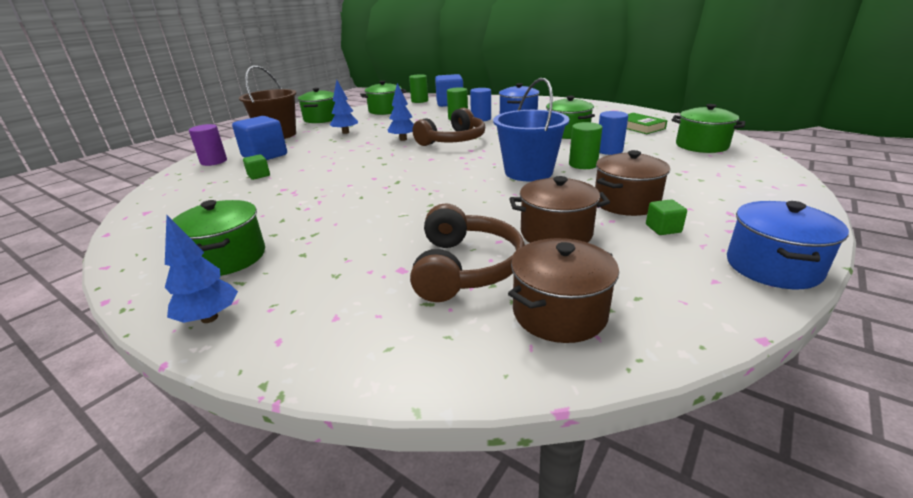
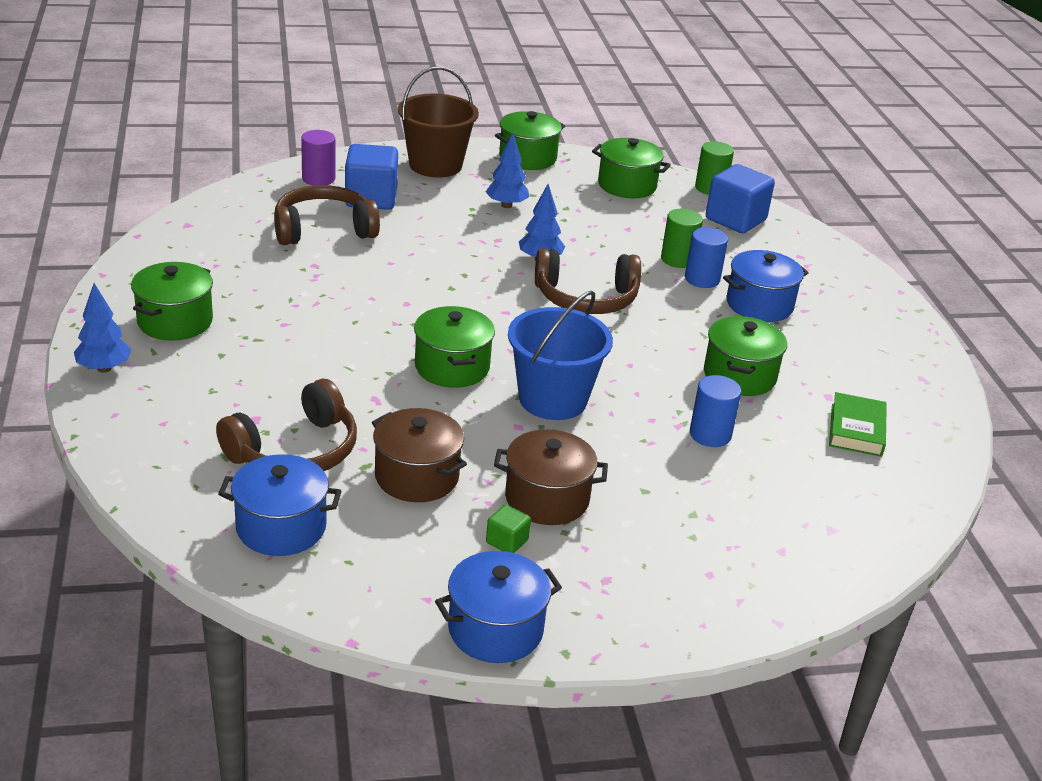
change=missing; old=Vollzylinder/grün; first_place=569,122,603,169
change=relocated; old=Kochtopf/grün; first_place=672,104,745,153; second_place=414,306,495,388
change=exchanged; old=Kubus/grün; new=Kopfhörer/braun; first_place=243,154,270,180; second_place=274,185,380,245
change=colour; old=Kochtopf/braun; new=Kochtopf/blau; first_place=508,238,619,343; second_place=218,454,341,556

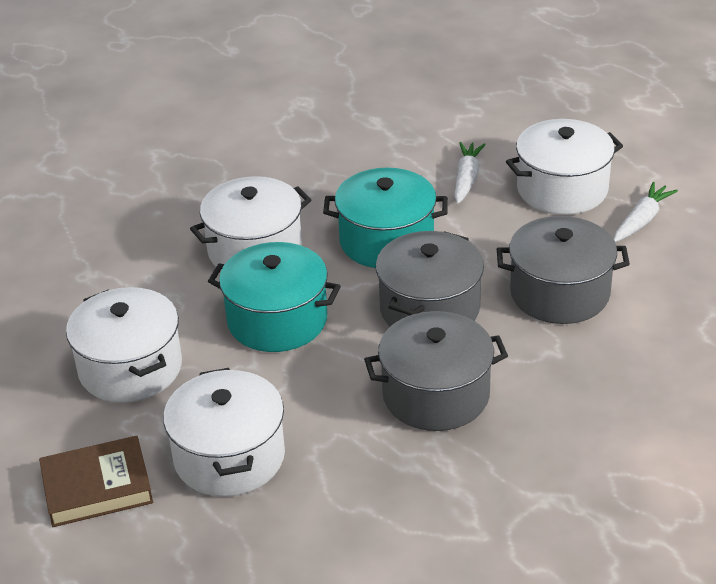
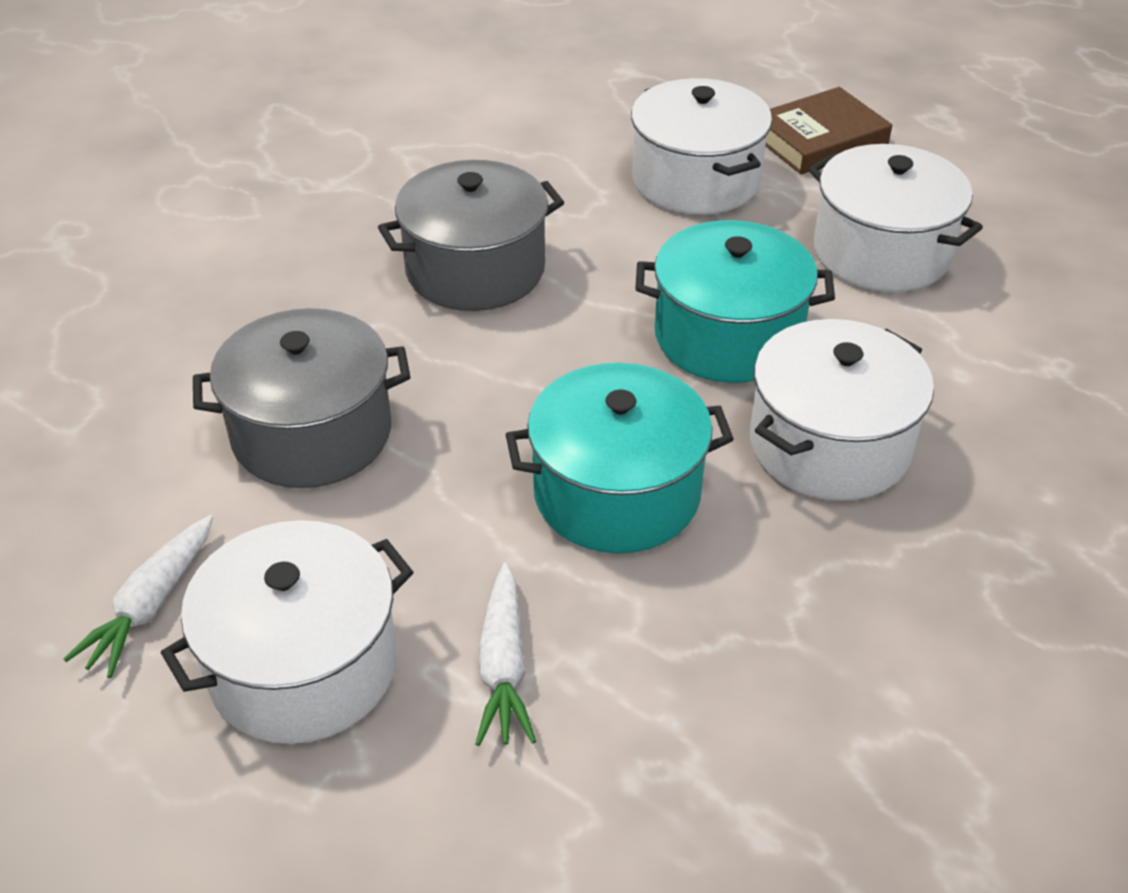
change=missing; old=Kochtopf/grau; first_place=376,231,484,327

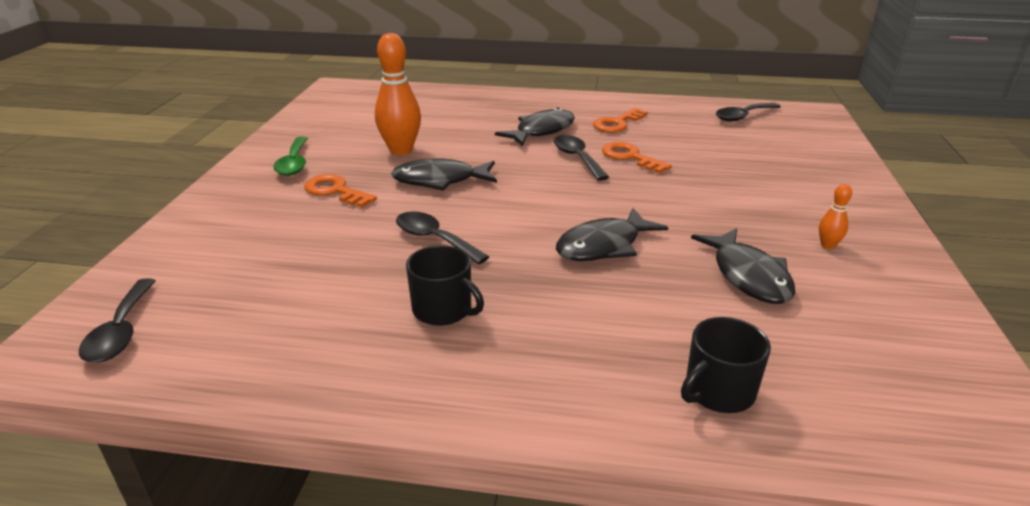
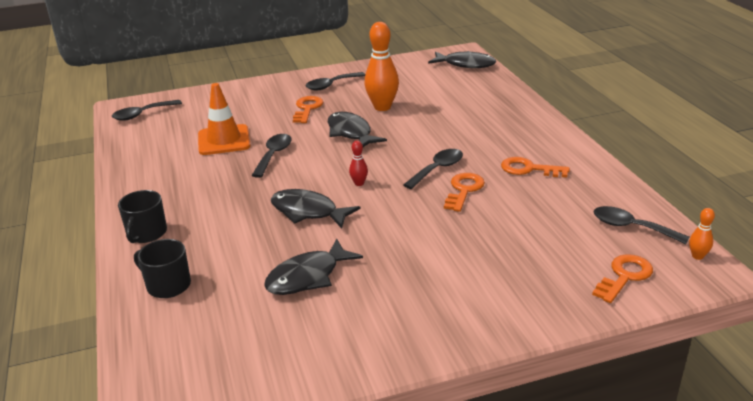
change=appeared; new=Leitkegel/orange; second_place=198,83,251,155
change=appeared; new=Bowlingkegel/rot; second_place=349,141,368,186
change=appeared; new=Schlüssel/orange; second_place=592,254,653,303
change=relocated; old=Tasse/schwarz; first_place=406,245,484,326; second_place=118,190,167,243
change=relocated; old=Fisch/schwarz; first_place=495,107,575,146; second_place=428,51,496,68
change=relocated; old=Bowlingkegel/orange; first_place=819,184,852,249; second_place=689,208,715,260
change=colour; old=Löffel/grün; new=Löffel/schwarz; first_place=273,137,308,176; second_place=306,72,365,91

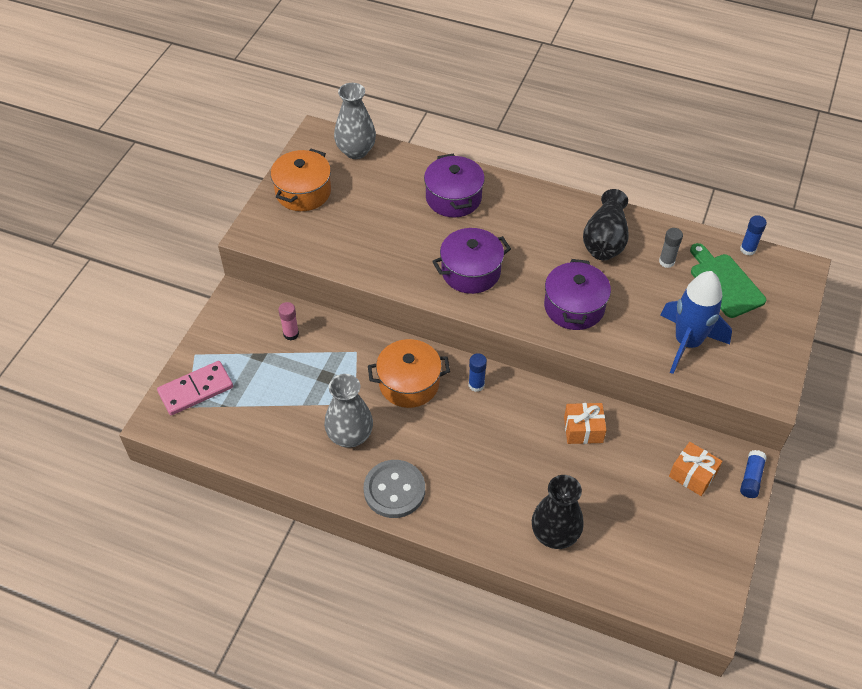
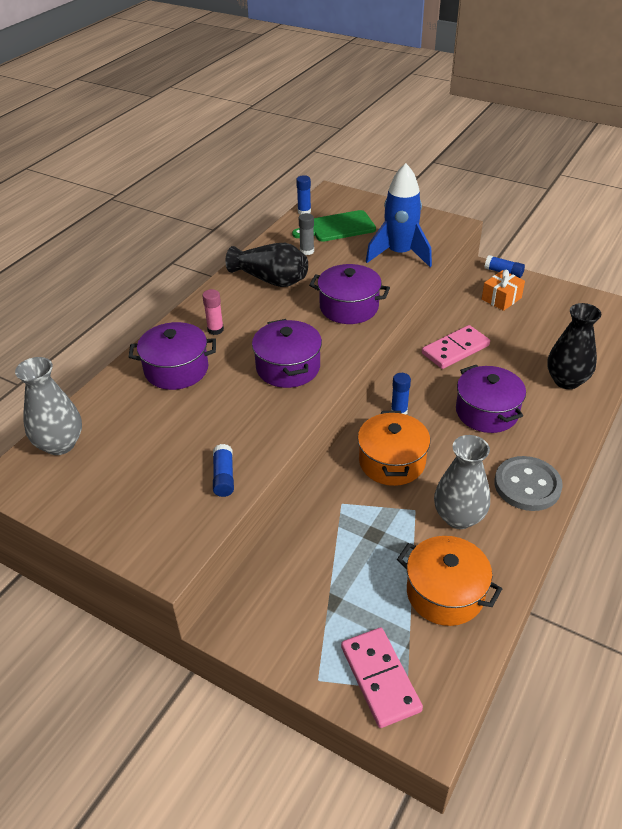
change=appeared; new=Klebestift/blau; second_place=213,444,234,497
change=appeared; new=Kochtopf/lila; second_place=456,365,526,433
change=relocated; old=Kochtopf/orange; first_place=270,149,331,211; second_place=397,536,502,626
change=relocated; old=Klebestift/rosa; first_place=278,302,299,341; second_place=202,289,224,335
change=exchanged; old=Geschenk/orange; new=Dominostein/rosa; first_place=564,403,606,444; second_place=422,325,490,369

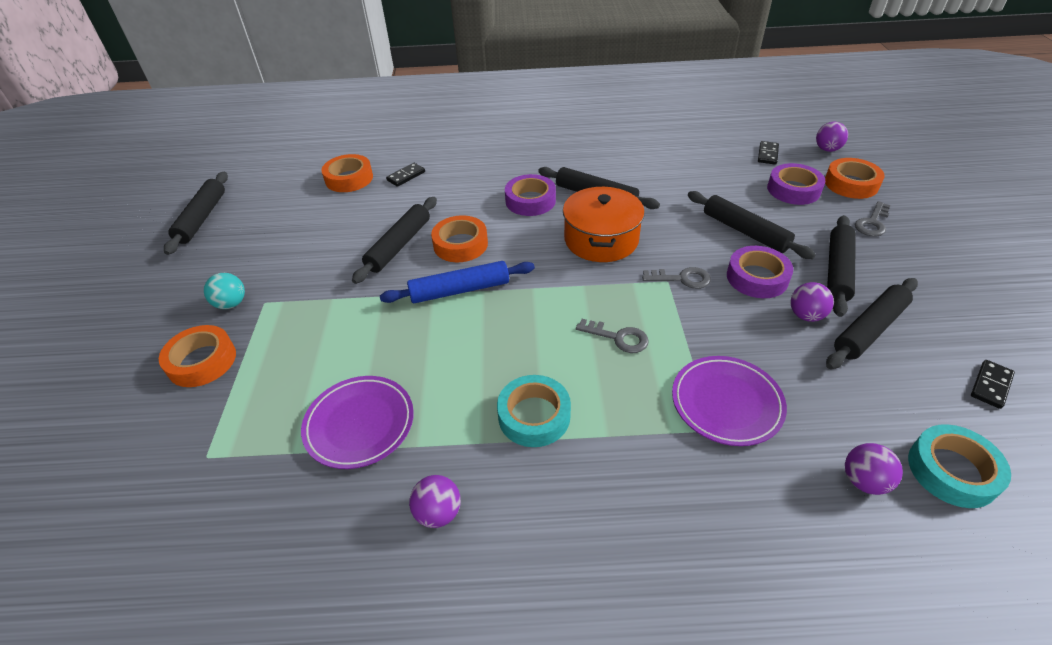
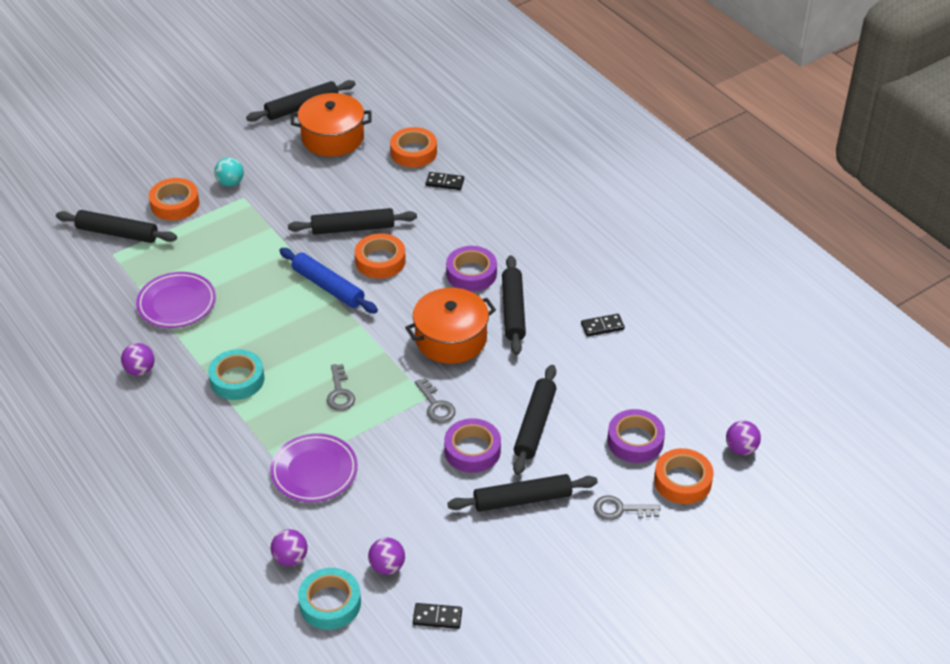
change=appeared; new=Kochtopf/orange; second_place=291,93,372,157
change=relocated; old=Dominostein/schwarz; first_place=758,141,779,165; second_place=581,314,625,337
change=relocated; old=Ball/lila; first_place=790,282,834,322; second_place=368,538,405,575
change=relocated; old=Nudelholz/schwarz; first_place=826,278,918,369; second_place=56,210,177,243

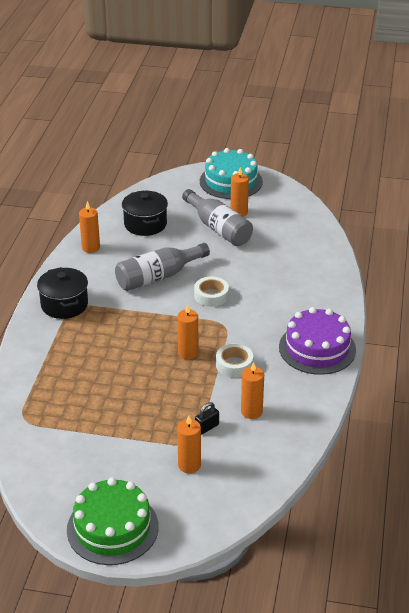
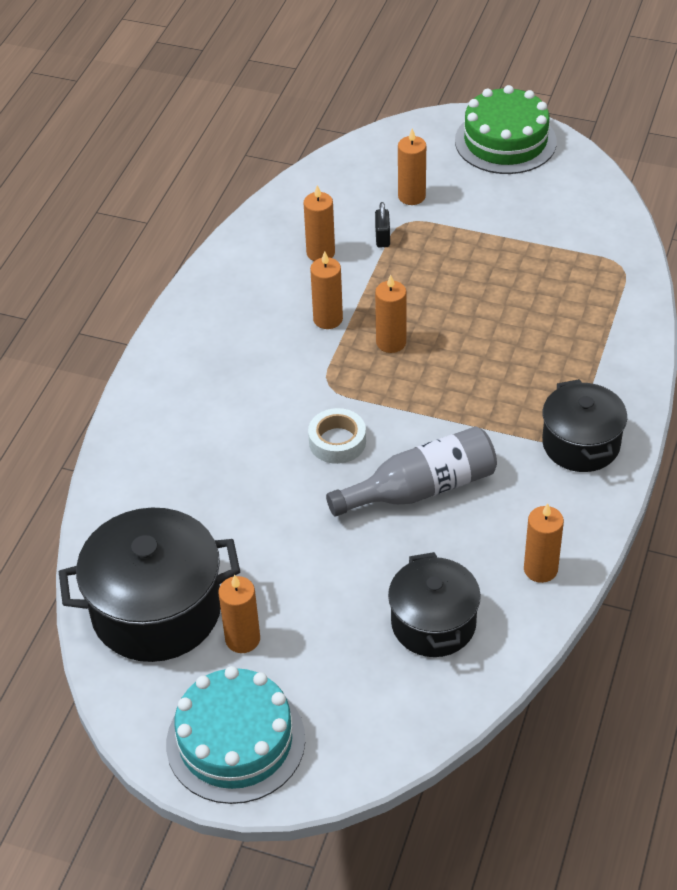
change=missing; old=Flasche/grau; first_place=182,189,253,246
change=missing; old=Kuchen/lila; first_place=279,307,356,375
change=appeared; new=Kochtopf/schwarz; second_place=59,508,240,662
change=exchanged; old=Klebeband/weiß; new=Kerze/orange; first_place=216,344,253,378; second_place=310,251,343,329
change=spun; old=Vorhängeschloss/schwarz; first_place=195,402,219,435; second_place=375,202,390,247; degrees=-60

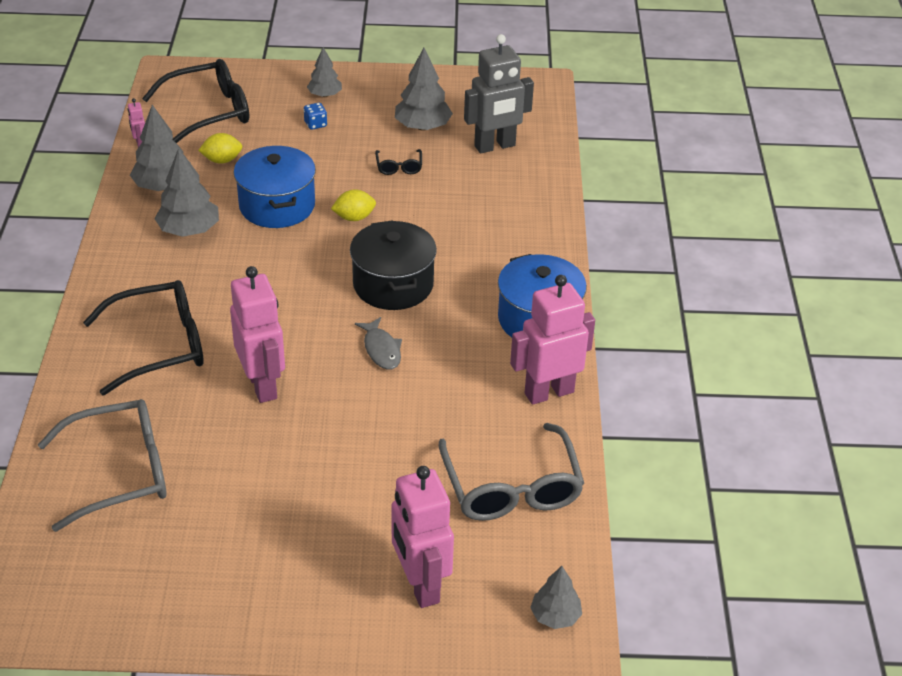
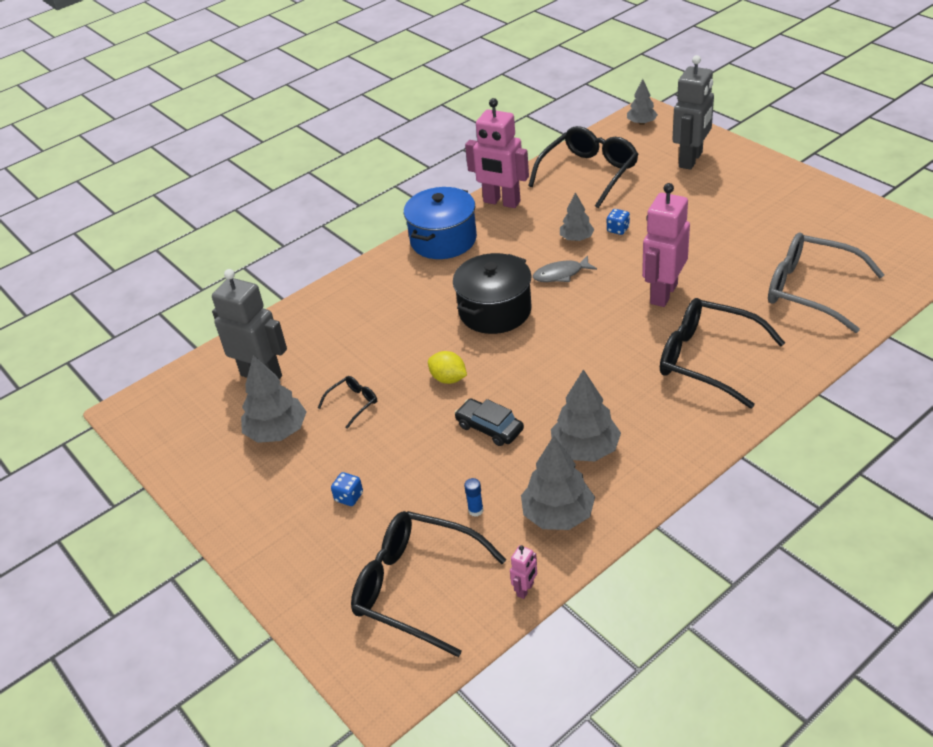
change=appeared; new=Spielwürfel/blau; second_place=607,209,630,235
change=relocated; old=Baum/grau; first_place=307,47,342,97; second_place=560,192,594,241
change=exchanged; old=Zitrone/gelb; new=Klebestift/blau; first_place=198,133,242,164; second_place=464,478,483,517
change=exchanged; old=Kochtopf/blau; new=Auto/schwarz; first_place=234,146,316,228; second_place=455,399,524,446
change=colour; old=Roboter/rosa; new=Roboter/grau; first_place=391,466,454,608; second_place=673,55,714,170
change=colour; old=Brille/grau; new=Brille/schwarz; first_place=439,423,584,521; second_place=528,126,639,208
change=spun; old=Fisch/grau; first_place=355,317,402,370; second_place=533,255,597,282; degrees=-135

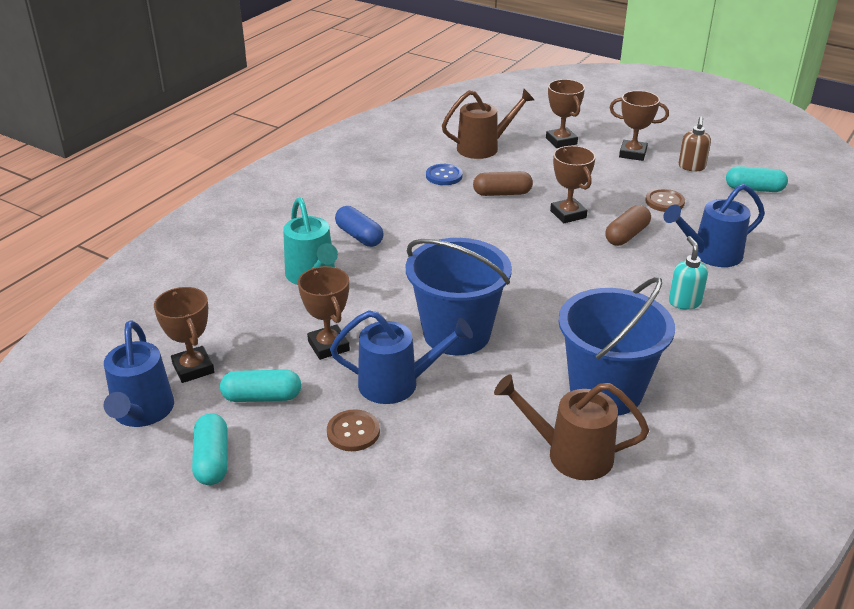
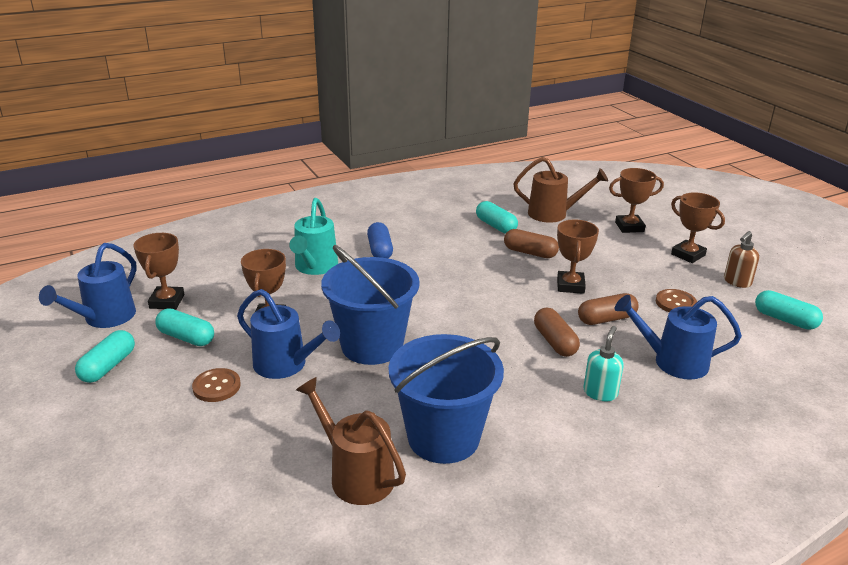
change=appeared; new=Kapsel/braun; second_place=534,308,580,357
change=exchanged; old=Knopf/blau; new=Kapsel/türkis; first_place=426,164,463,185; second_place=476,201,518,234
change=spun; old=Pokal/braun; first_place=546,79,585,148; second_place=609,168,664,233; degrees=75

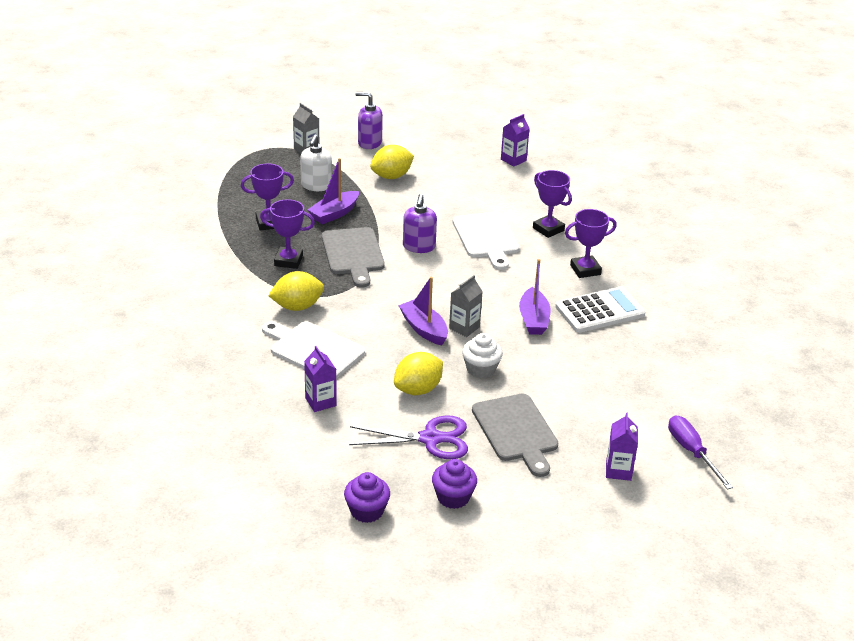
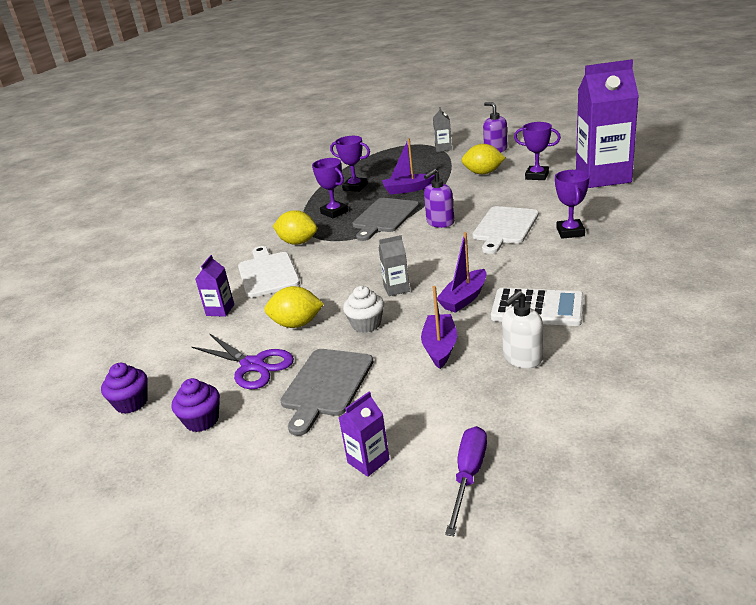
change=relocated; old=Seifenspender/weiß; first_place=300,135,332,191; second_place=502,290,543,368
change=relocated; old=Boot/lila; first_place=398,277,448,345; second_place=421,286,457,369
change=relocated; old=Pokal/lila; first_place=565,209,617,278; second_place=514,122,561,180
change=size; old=Getränkekarton/lila; first_place=501,114,530,167; second_place=576,59,639,188; factor=2.41

